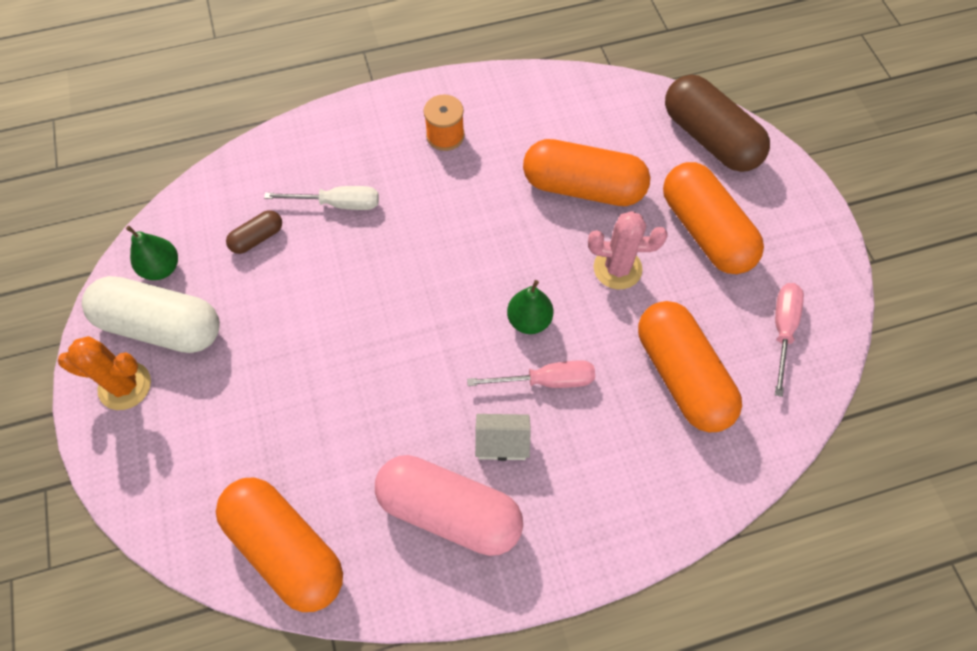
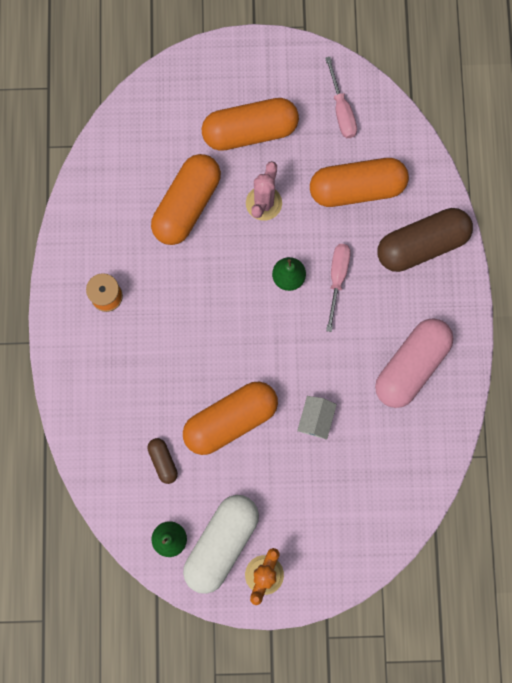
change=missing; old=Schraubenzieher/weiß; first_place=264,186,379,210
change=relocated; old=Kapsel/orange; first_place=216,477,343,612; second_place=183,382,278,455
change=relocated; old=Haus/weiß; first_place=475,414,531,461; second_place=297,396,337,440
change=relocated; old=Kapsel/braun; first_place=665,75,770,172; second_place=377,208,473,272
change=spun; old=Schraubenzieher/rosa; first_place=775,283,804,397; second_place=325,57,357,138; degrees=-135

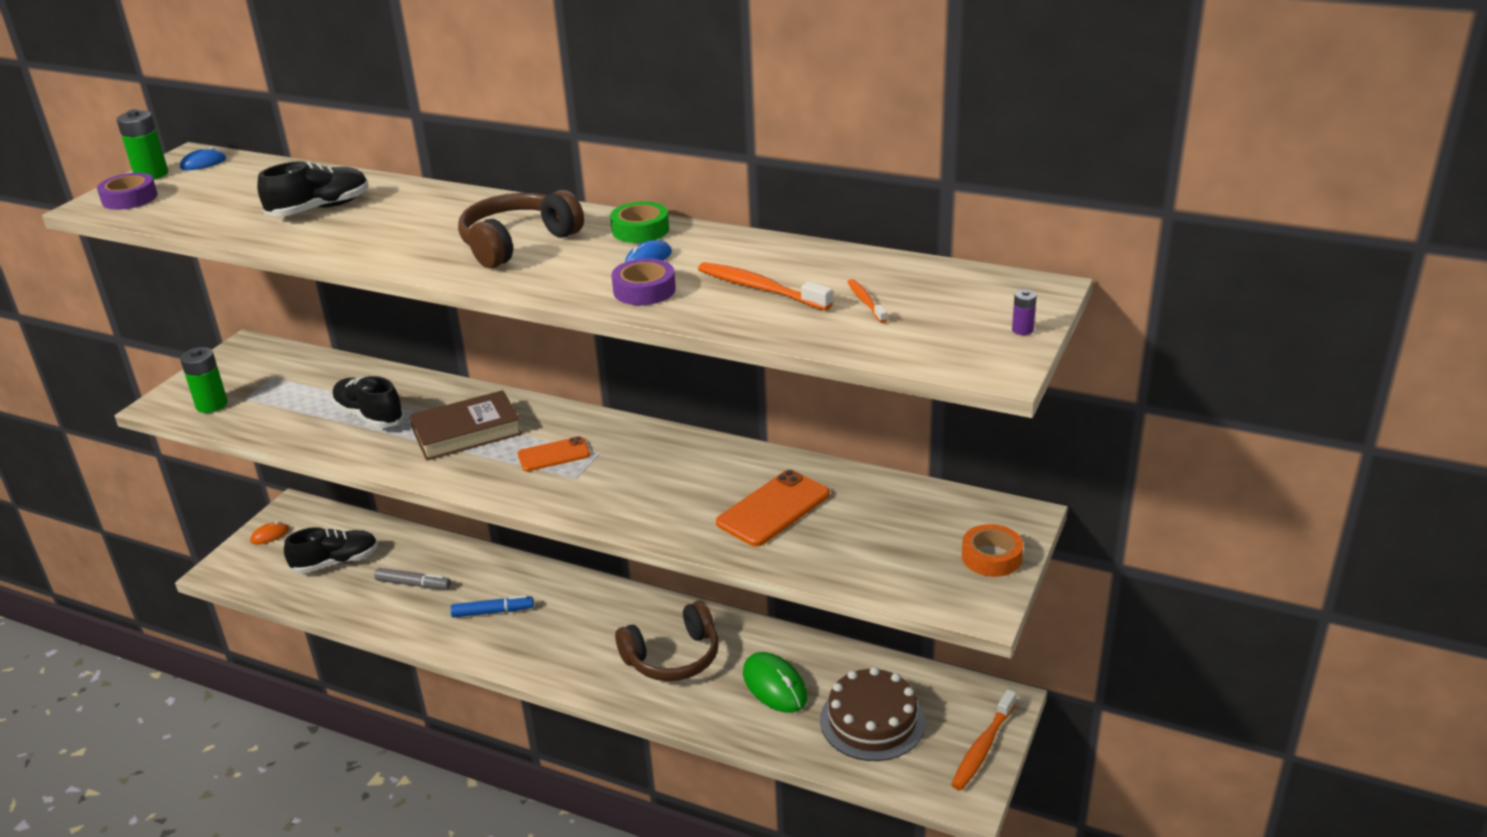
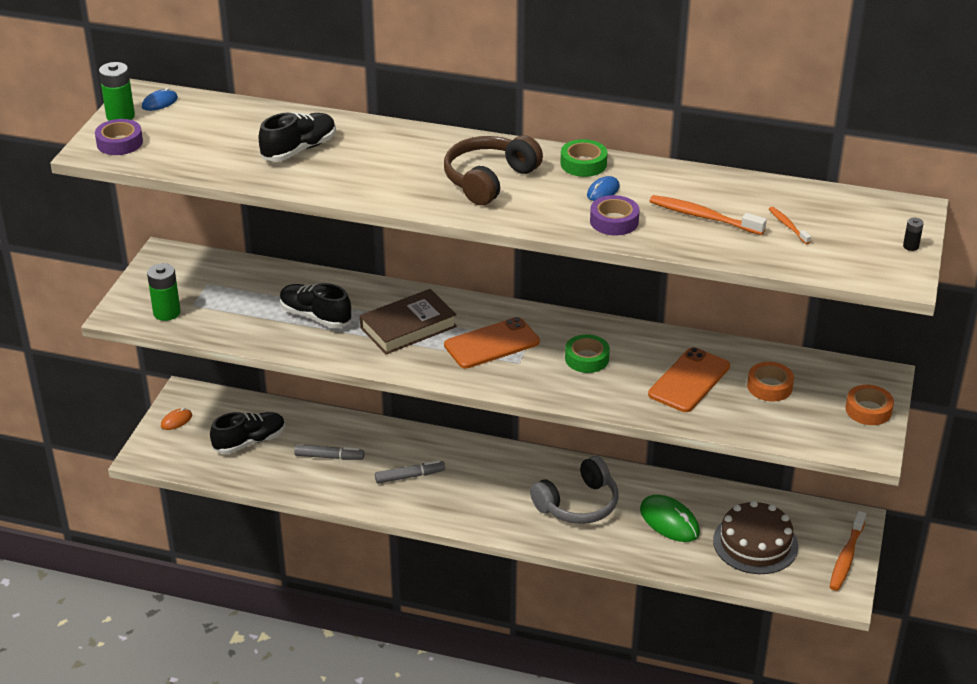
change=appeared; new=Klebeband/grün; second_place=565,334,610,373
change=appeared; new=Klebeband/orange; second_place=747,362,794,401
change=colour; old=Filzstift/blau; new=Filzstift/grau; first_place=450,595,534,617; second_place=375,460,445,483
change=colour; old=Kopfhörer/braun; new=Kopfhörer/grau; first_place=615,601,719,681; second_place=530,456,618,524
change=colour; old=Batterie/lila; new=Batterie/schwarz; first_place=1012,289,1037,335; second_place=903,218,924,251
change=size; old=Handy/orange; first_place=518,436,590,471; second_place=444,317,540,369; factor=1.56

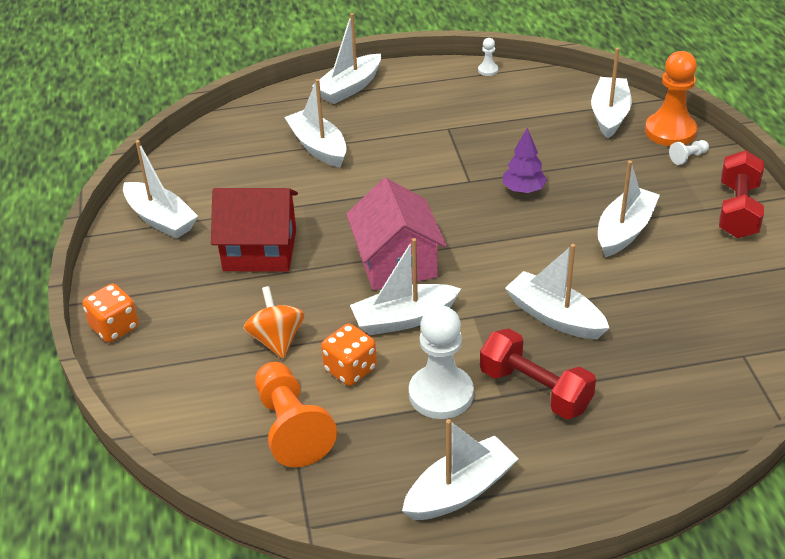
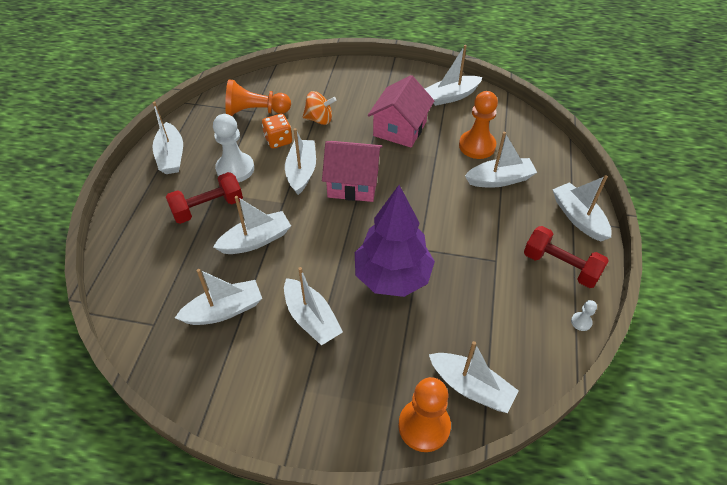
change=missing; old=Spielwürfel/orange; first_place=82,284,139,343
change=missing; old=Bauer/weiß; first_place=669,140,709,165
change=appeared; new=Boot/weiß; second_place=175,269,262,325
change=appeared; new=Bauer/orange; second_place=459,91,498,159
change=relocated; old=Hantel/rot; first_place=719,150,764,238; second_place=524,226,609,288
change=colour; old=Haus/rot; new=Haus/rosa; first_place=211,188,298,272; second_place=368,75,434,148
change=size; old=Baum/lila; first_place=503,128,547,193; second_place=355,185,435,297; factor=2.17

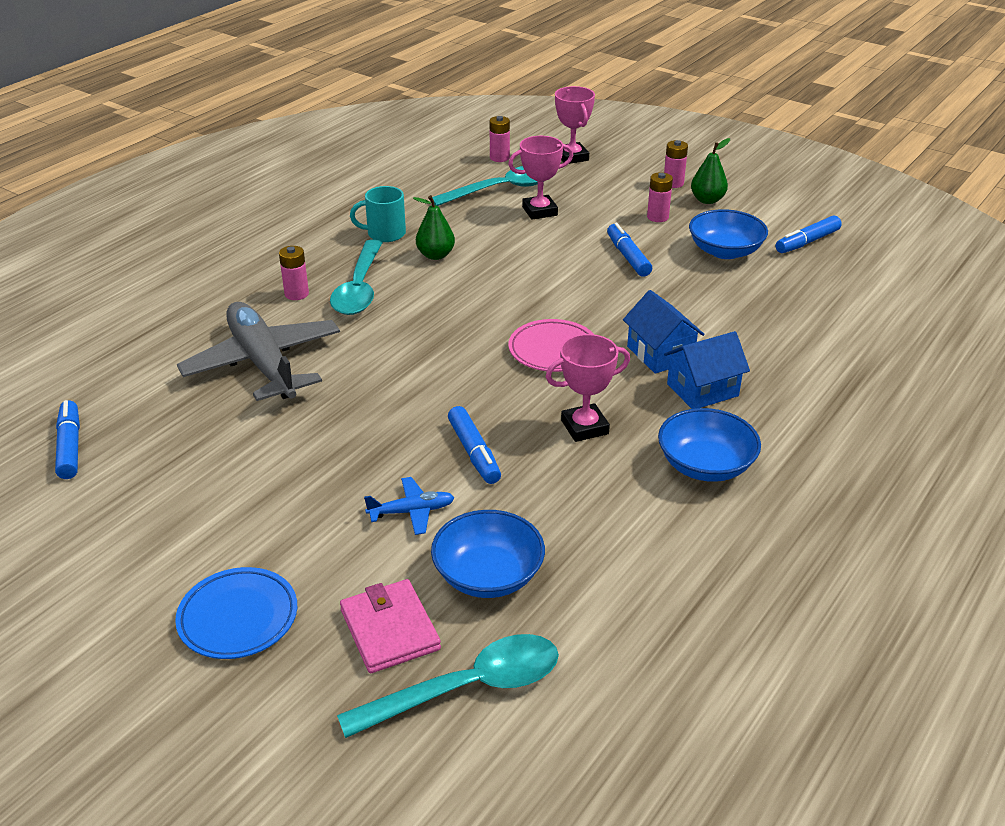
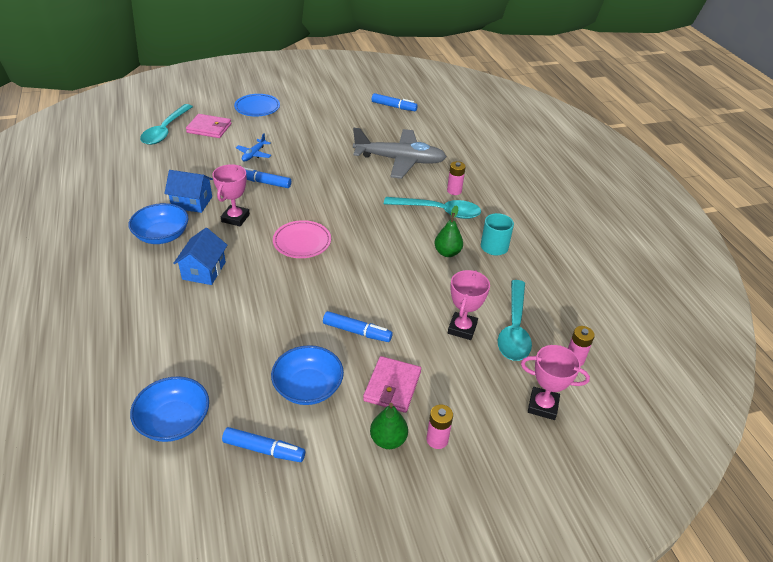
change=relocated; old=Schüssel/blau; first_place=431,510,545,598; second_place=130,376,209,442
change=relocated; old=Haus/blau; first_place=623,290,705,374; second_place=164,170,213,213
change=exchanged; old=Batterie/rosa; new=Geldbörse/rosa; first_place=647,172,673,222; second_place=363,356,421,413
change=spun; old=Löffel/türkis; first_place=330,239,383,315; second_place=384,197,481,219; degrees=150
change=spun; old=Filzstift/blau; first_place=776,216,842,253; second_place=222,427,305,462; degrees=105

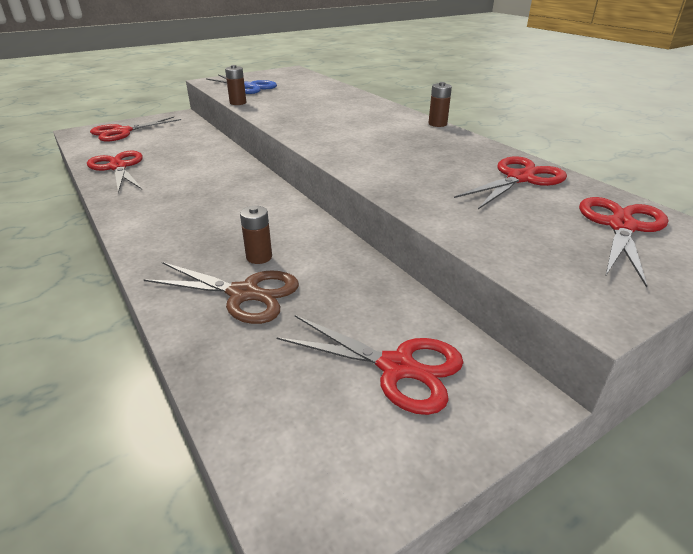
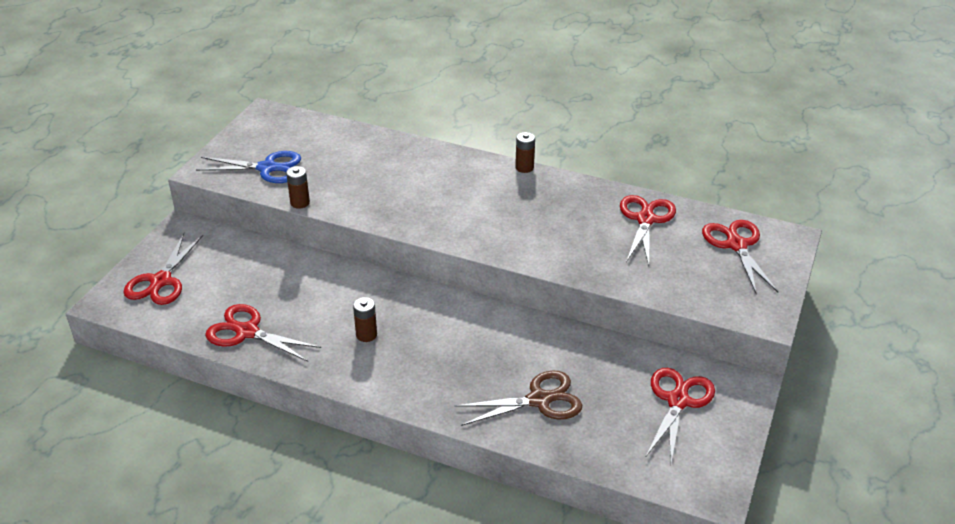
change=relocated; old=Batterie/braun; first_place=240,206,272,264; second_place=353,297,377,342
change=spun; old=Schere/rot; first_place=276,315,464,415; second_place=645,368,715,463; degrees=-60

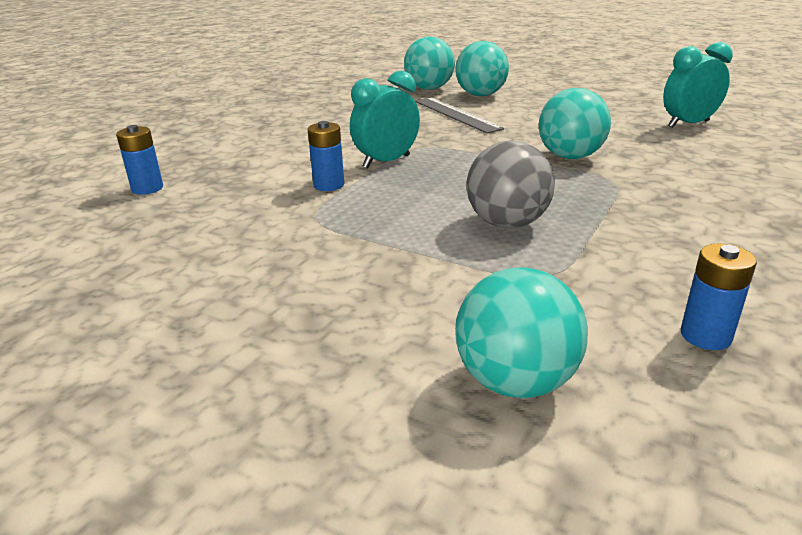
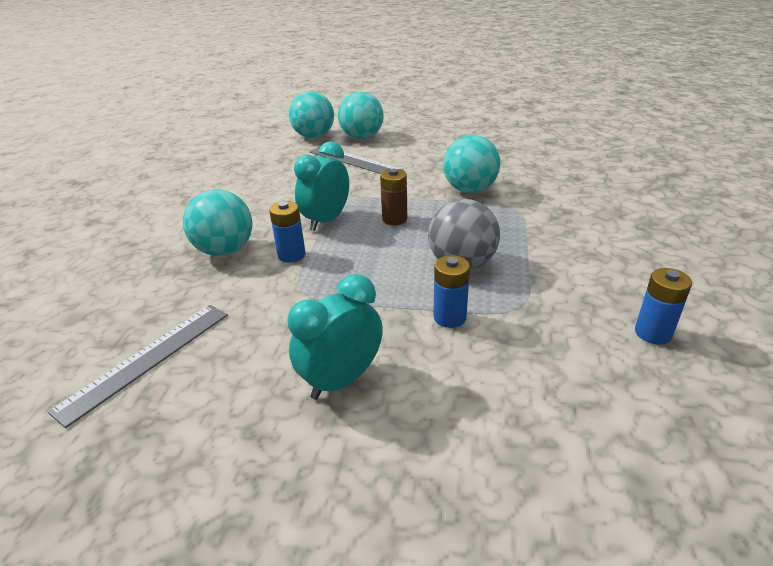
change=appeared; new=Lineal/grau; second_place=48,305,228,428
change=appeared; new=Batterie/braun; second_place=380,169,407,225
change=relocated; old=Batterie/blau; first_place=116,125,163,195; second_place=433,255,470,328
change=relocated; old=Ball/türkis; first_place=455,267,588,399; second_place=183,189,252,256
change=relocated; old=Wecker/türkis; first_place=663,42,732,128; second_place=288,274,383,400

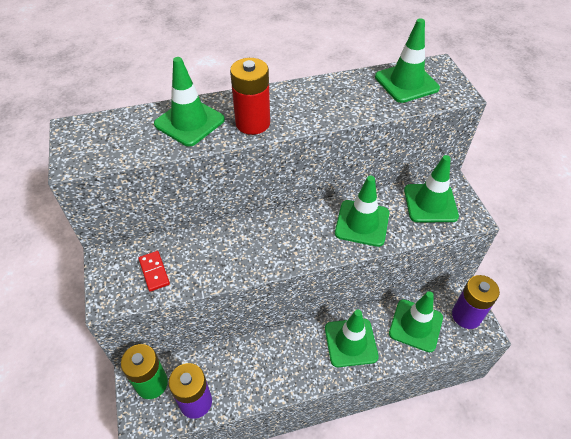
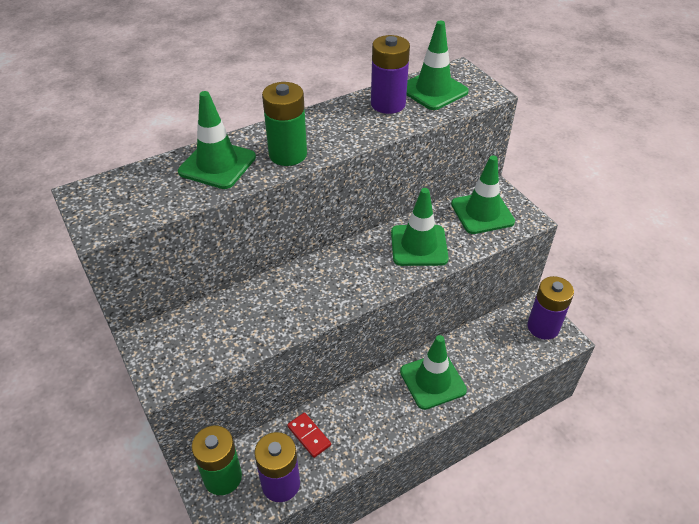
change=missing; old=Leitkegel/grün; first_place=389,291,443,352
change=appeared; new=Batterie/lila; second_place=371,35,410,114
change=relocated; old=Dominostein/rot; first_place=139,251,170,292; second_place=287,412,331,458
change=colour; old=Batterie/rot; new=Batterie/grün; first_place=230,58,270,135; second_place=262,82,307,166

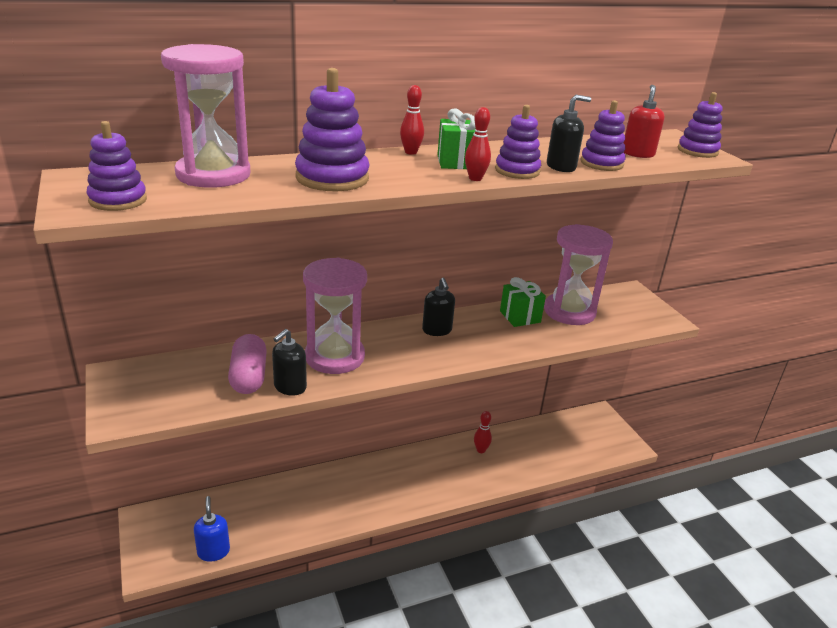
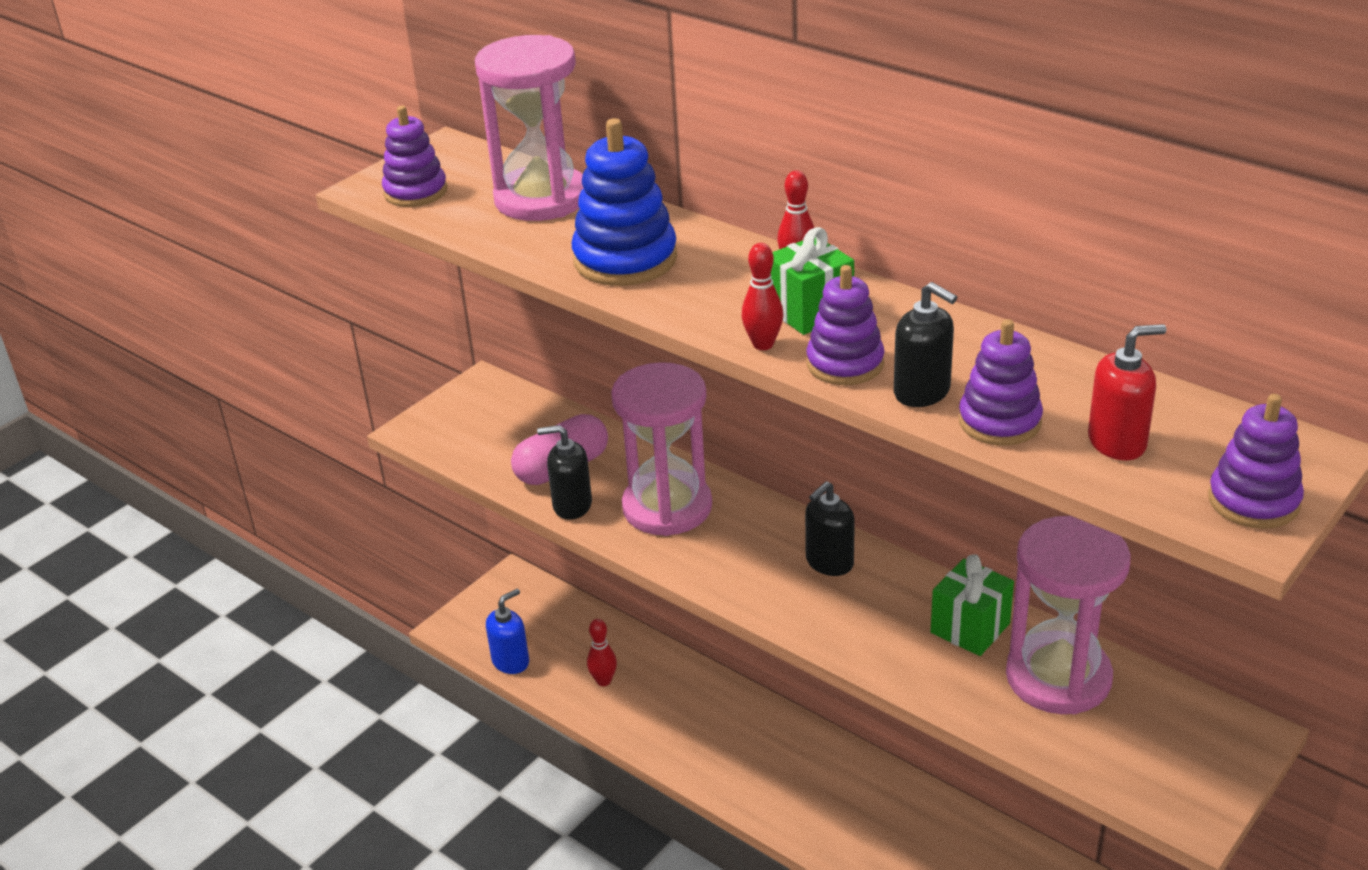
change=relocated; old=Bowlingkegel/rot; first_place=474,411,492,453; second_place=587,619,617,686
change=colour; old=Stapelspielzeug/lila; new=Stapelspielzeug/blau; first_place=295,68,369,191; second_place=572,118,677,286

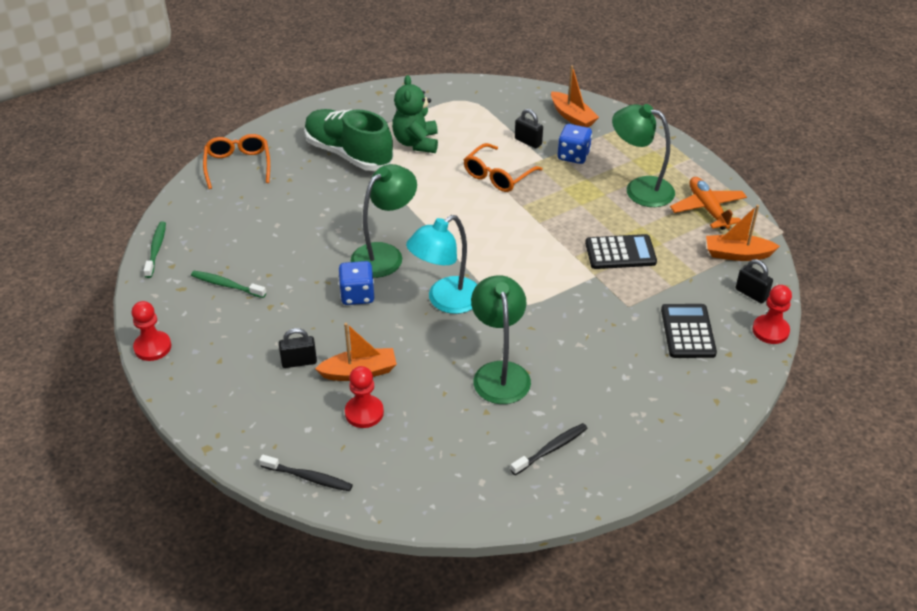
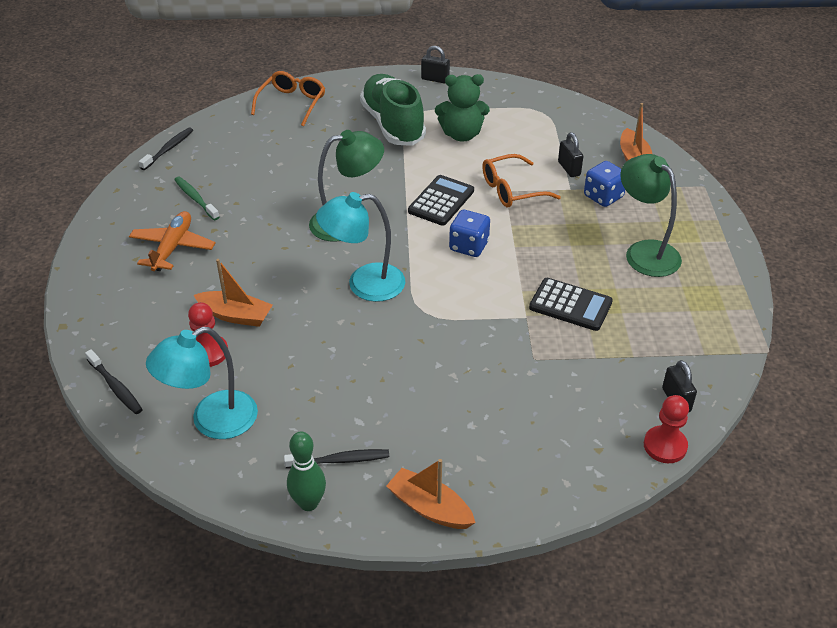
change=missing; old=Bauer/rot; first_place=131,301,171,361
change=missing; old=Lampe/grün; first_place=471,275,531,404
change=appeared; new=Lampe/türkis; second_place=146,327,258,439
change=appeared; new=Bowlingkegel/grün; second_place=287,431,326,511
change=relocated; old=Vorhängeschloss/schwarz; first_place=279,328,317,368; second_place=421,46,450,84
change=relocated; old=Spielwürfel/blau; first_place=338,261,374,305; second_place=449,210,490,257
change=relocated; old=Taschenrechner/schwarz; first_place=661,304,717,358; second_place=408,175,474,226
change=relocated; old=Flugzeug/orange; first_place=670,177,747,230; second_place=129,211,216,271
change=relocated; old=Boot/orange; first_place=706,205,780,261; second_place=386,459,476,529
change=colour; old=Zahnbürste/grün; new=Zahnbürste/schwarz; first_place=144,221,166,278; second_place=139,128,193,170
change=spun; old=Teddybär/grün; first_place=392,75,438,153; second_place=435,74,490,142; degrees=-120

